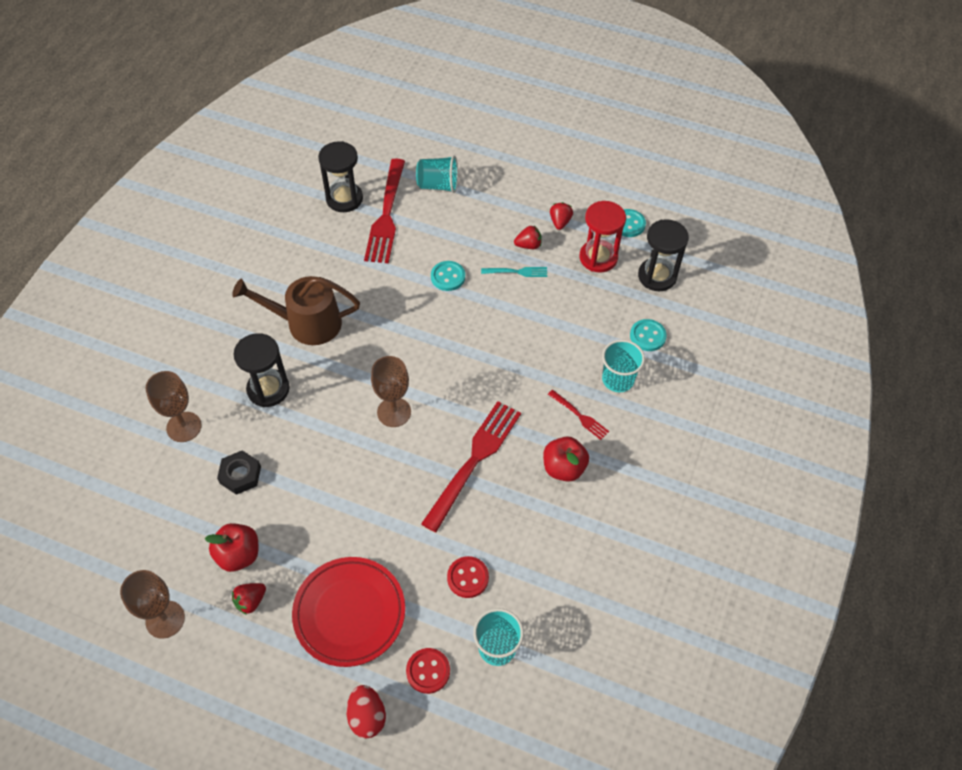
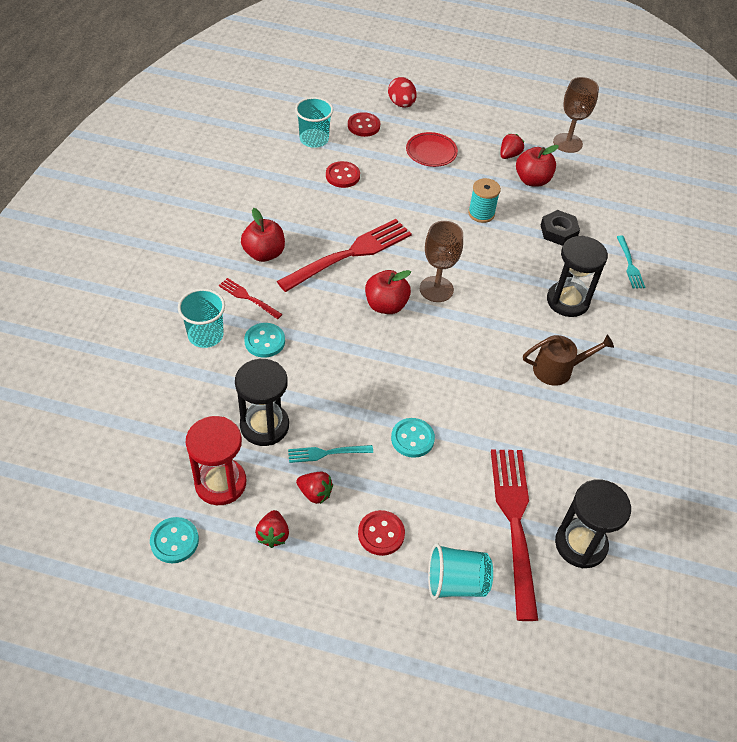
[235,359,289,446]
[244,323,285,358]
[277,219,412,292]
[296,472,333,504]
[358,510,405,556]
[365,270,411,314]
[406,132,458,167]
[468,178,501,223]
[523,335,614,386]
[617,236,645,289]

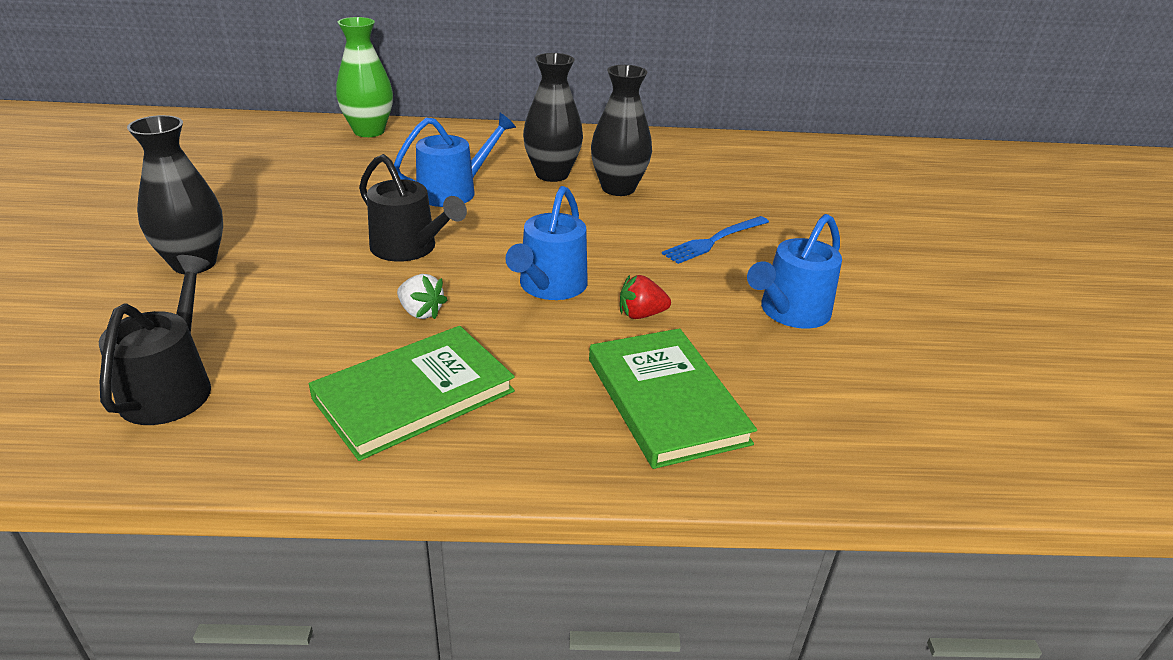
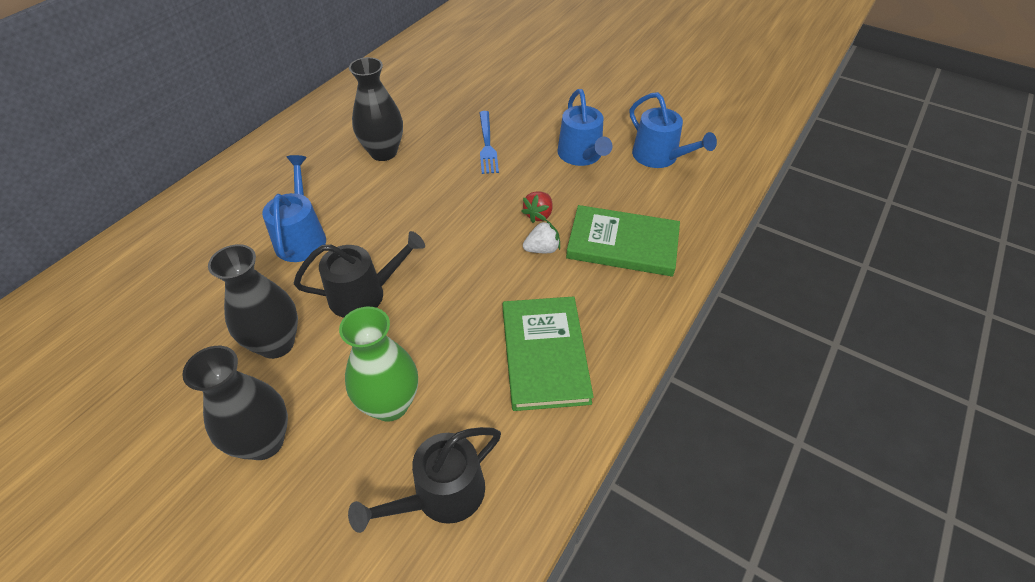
[208,244,298,359]
[339,307,418,422]
[348,427,501,533]
[523,220,560,253]
[630,92,717,168]

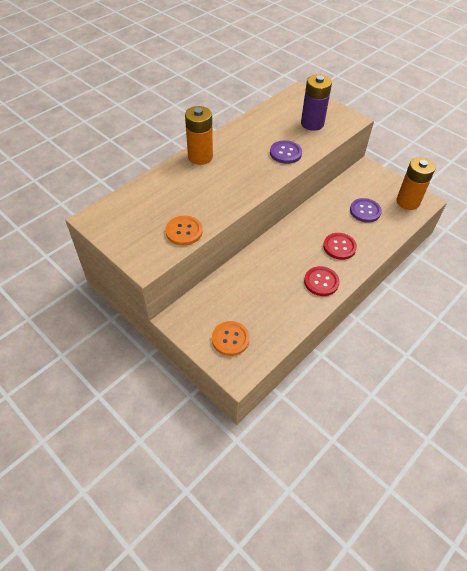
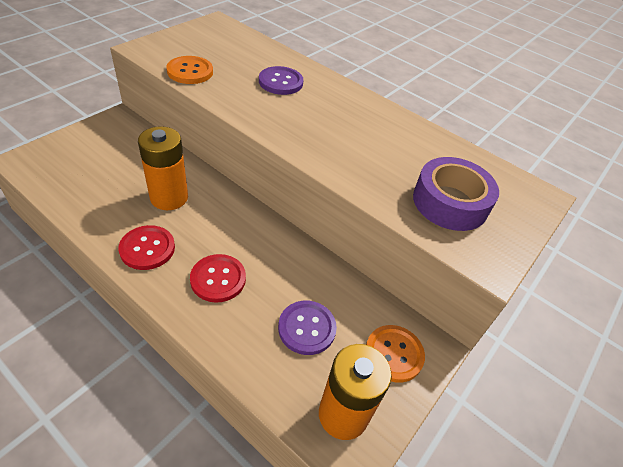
[138,126,188,210]
[259,66,303,95]
[366,325,425,383]
[413,157,499,231]

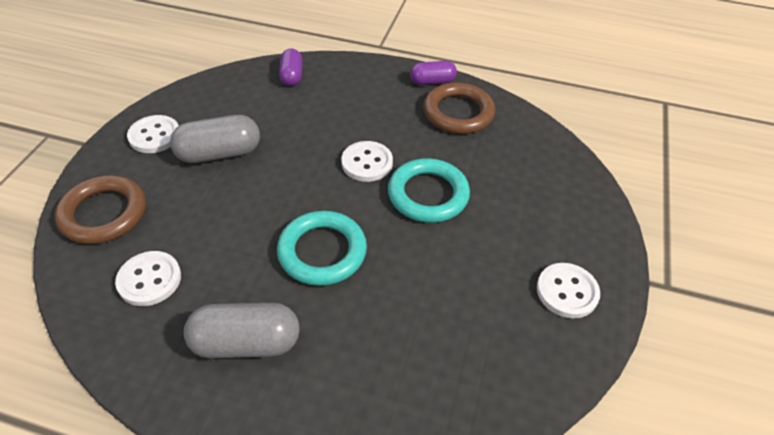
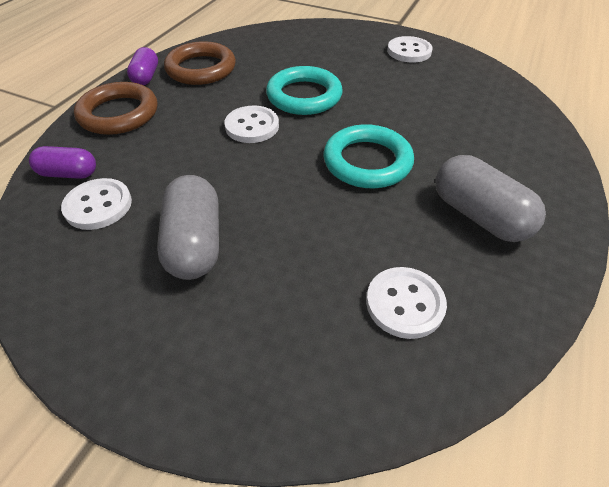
[61,178,132,230]
[74,82,157,135]
[435,155,546,242]

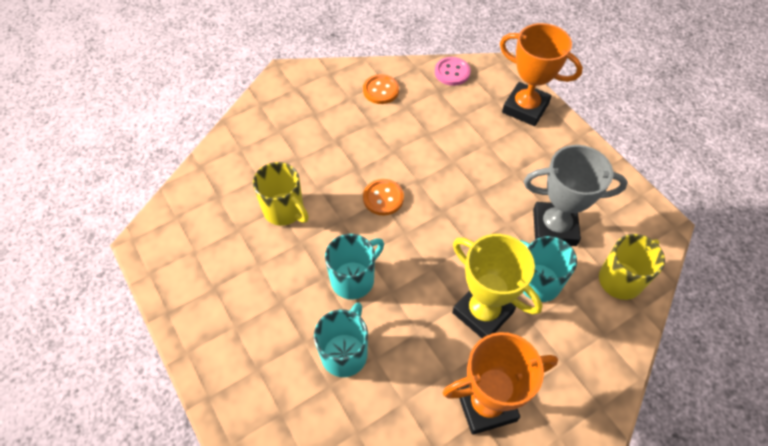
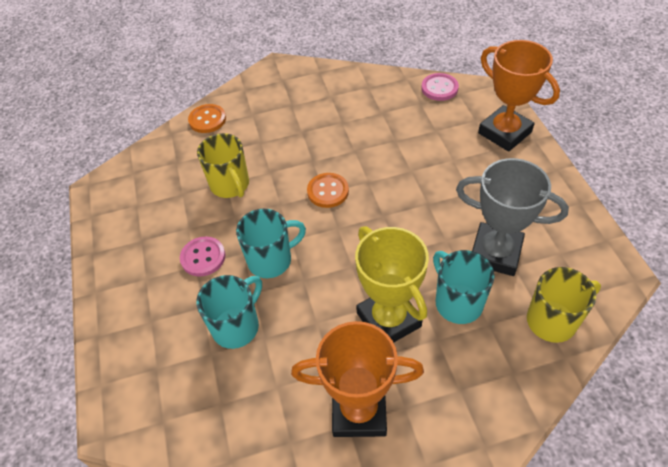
[180,236,225,277]
[188,104,226,133]

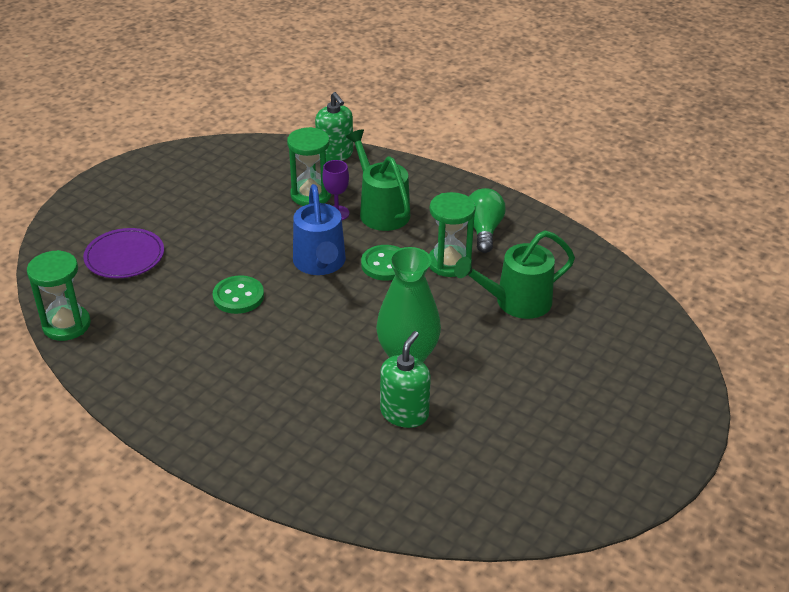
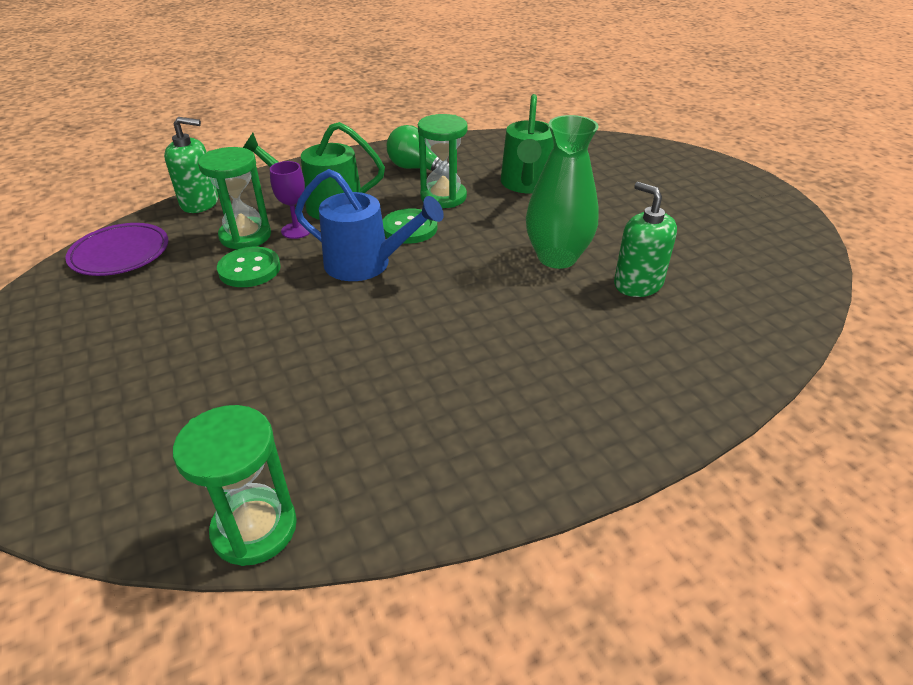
[65,223,168,276]
[217,247,280,287]

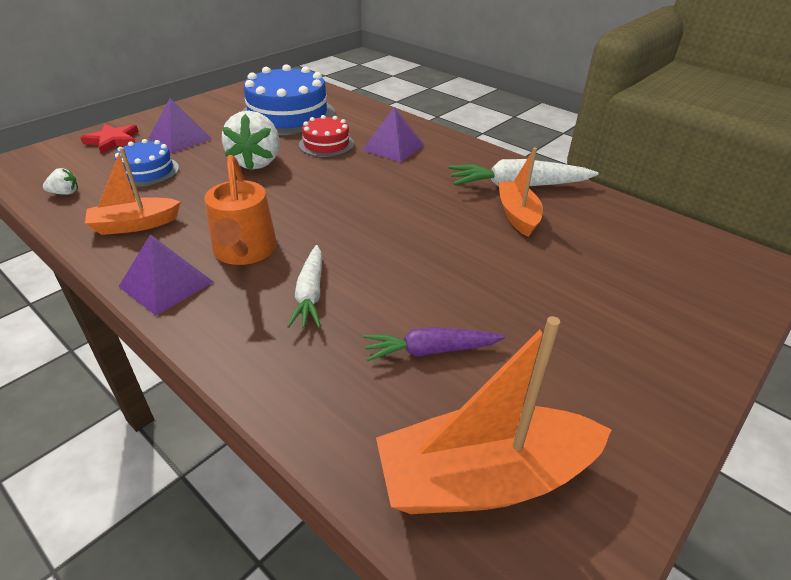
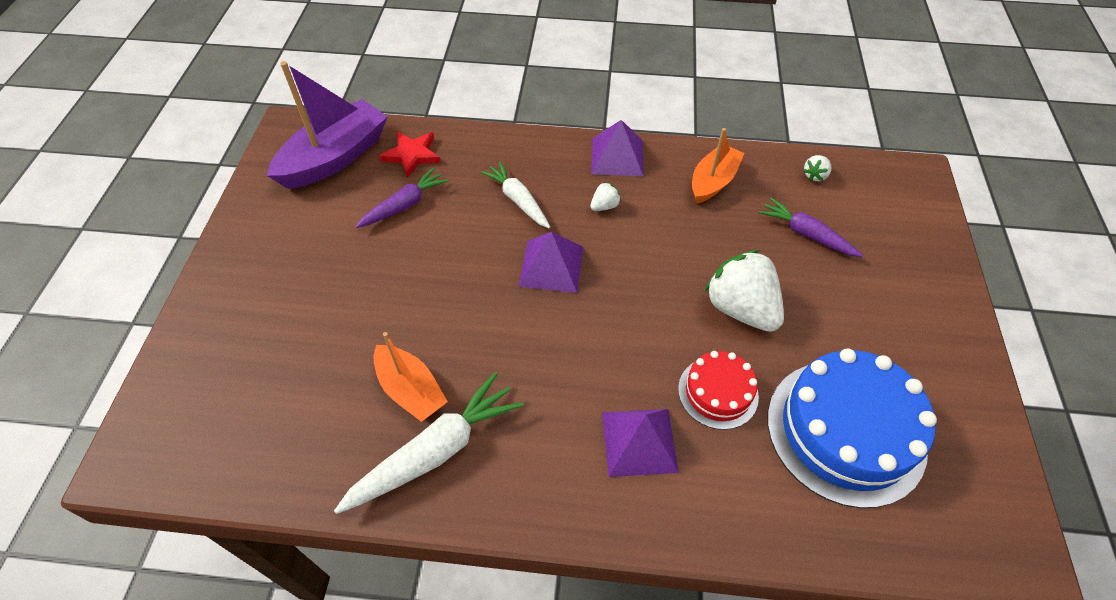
[267,61,388,189]
[379,132,441,178]
[518,232,583,293]
[590,182,621,211]
[759,197,863,257]

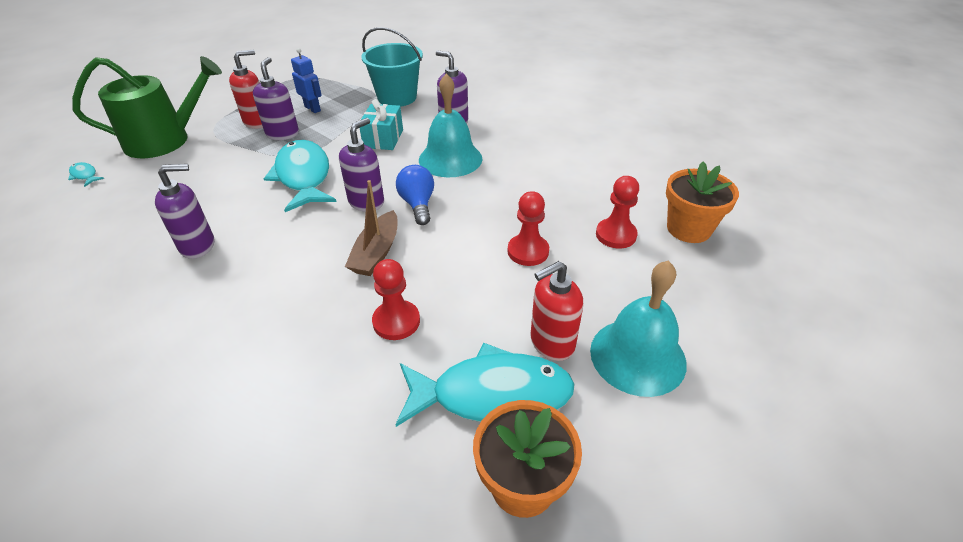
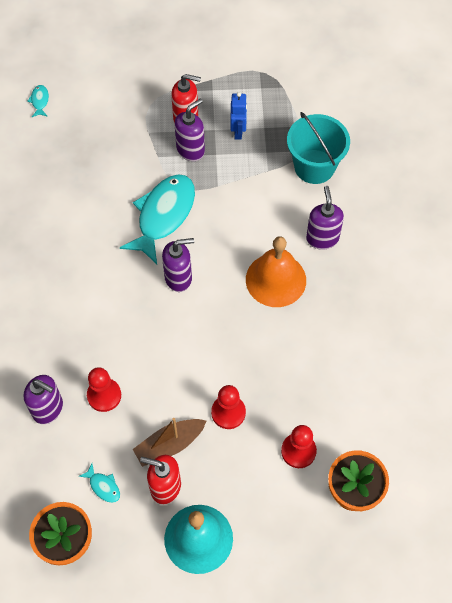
[24,375,63,424]
[79,464,120,503]
[133,418,206,467]
[246,236,306,307]
[72,56,222,158] (first image)
[360,99,403,150] (first image)
[396,165,434,225] (first image)

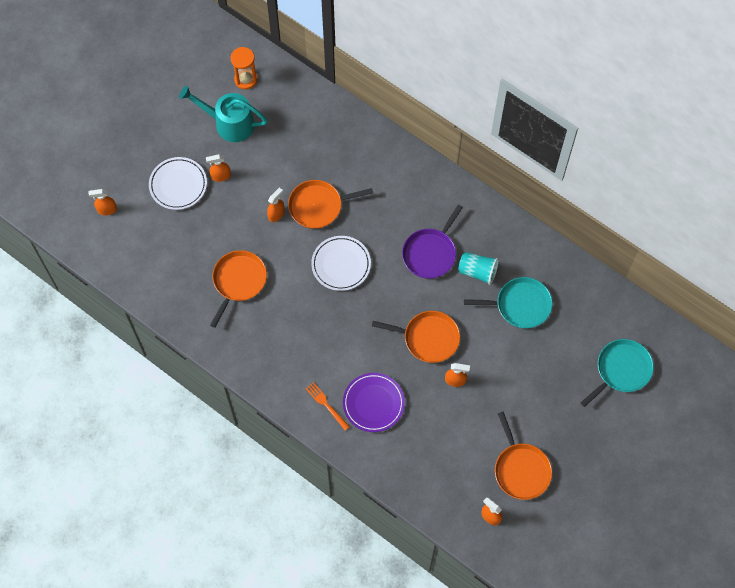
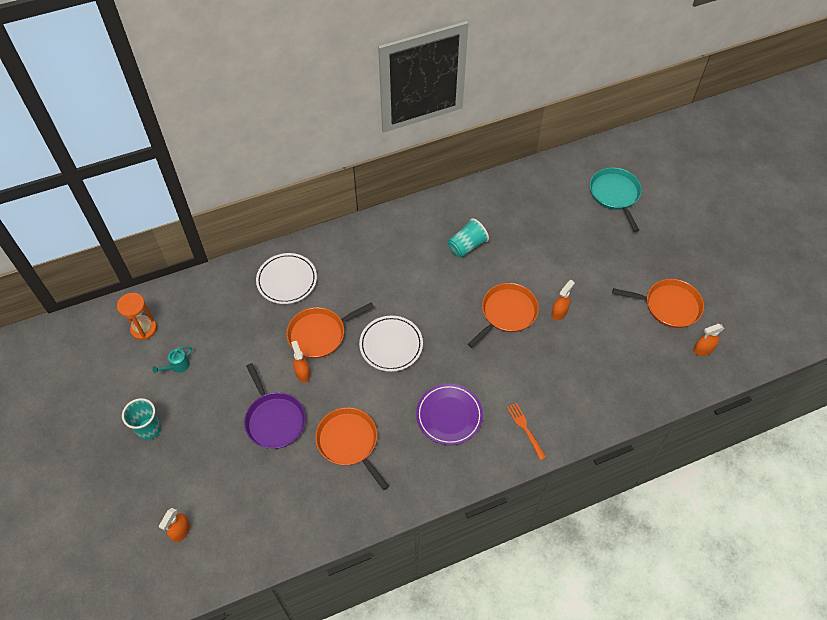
[122,398,161,440]
[152,346,192,373]
[244,363,306,449]
[256,253,317,304]
[287,302,374,358]
[416,384,483,445]
[507,403,547,460]
[206,154,231,182] (first image)
[464,277,552,328] (first image)

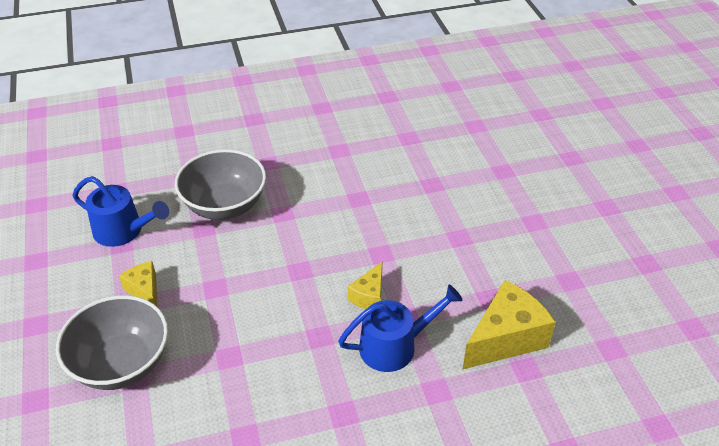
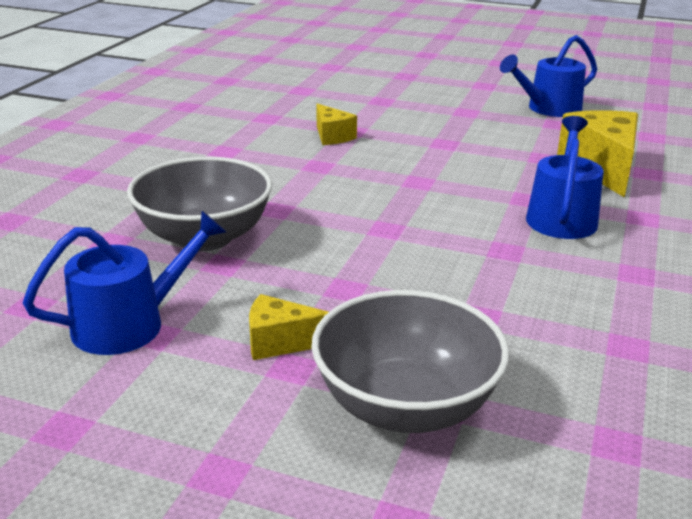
[317,103,357,145]
[500,35,597,117]

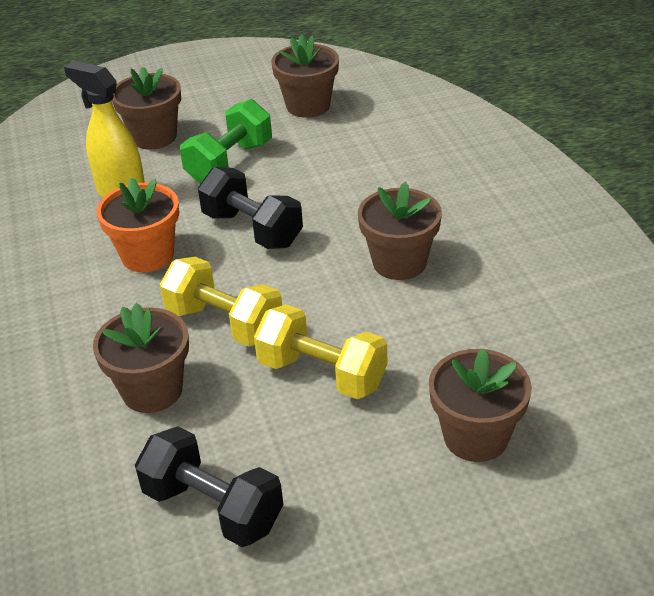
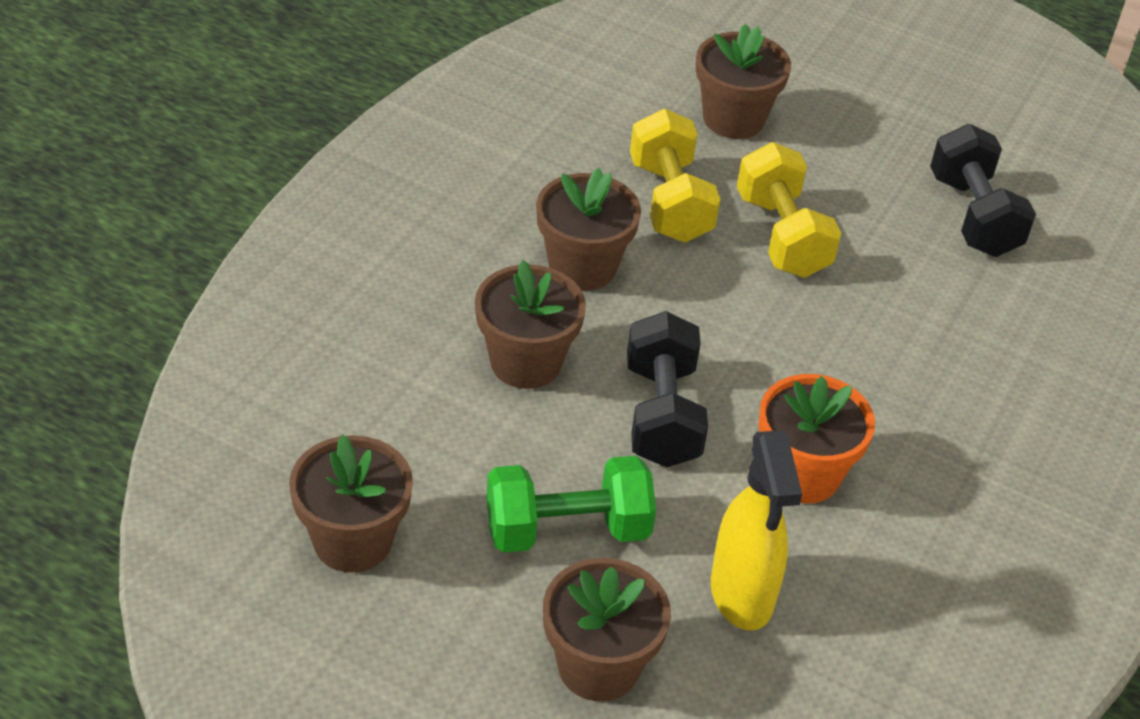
[475,260,586,389]
[630,109,720,243]

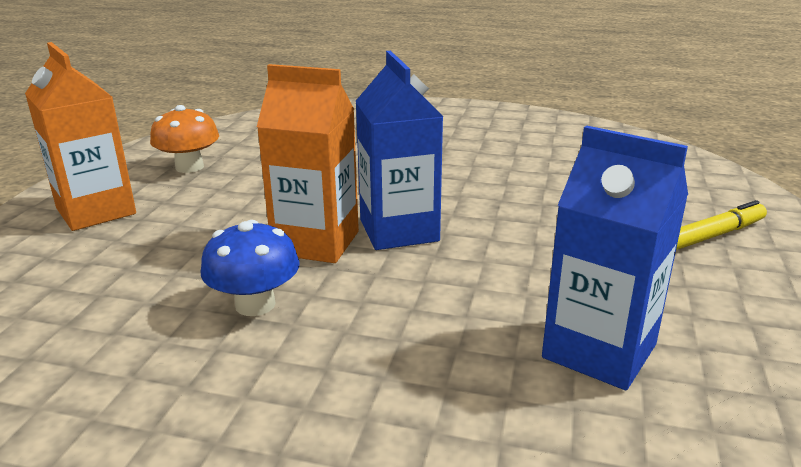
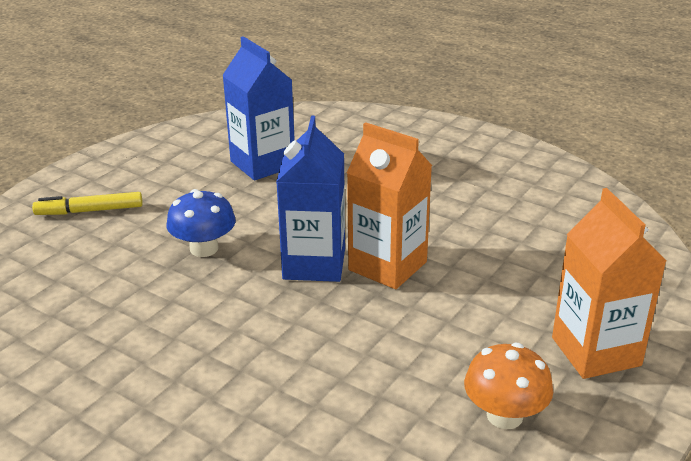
[167,189,236,257]

